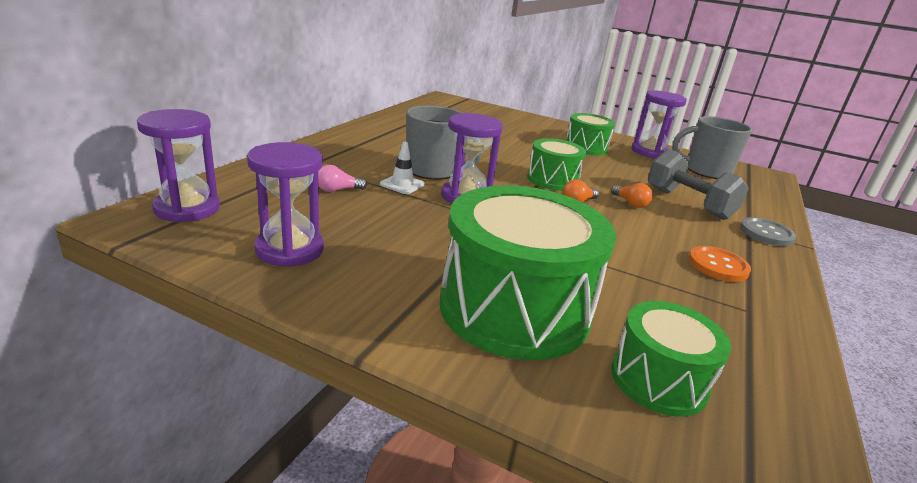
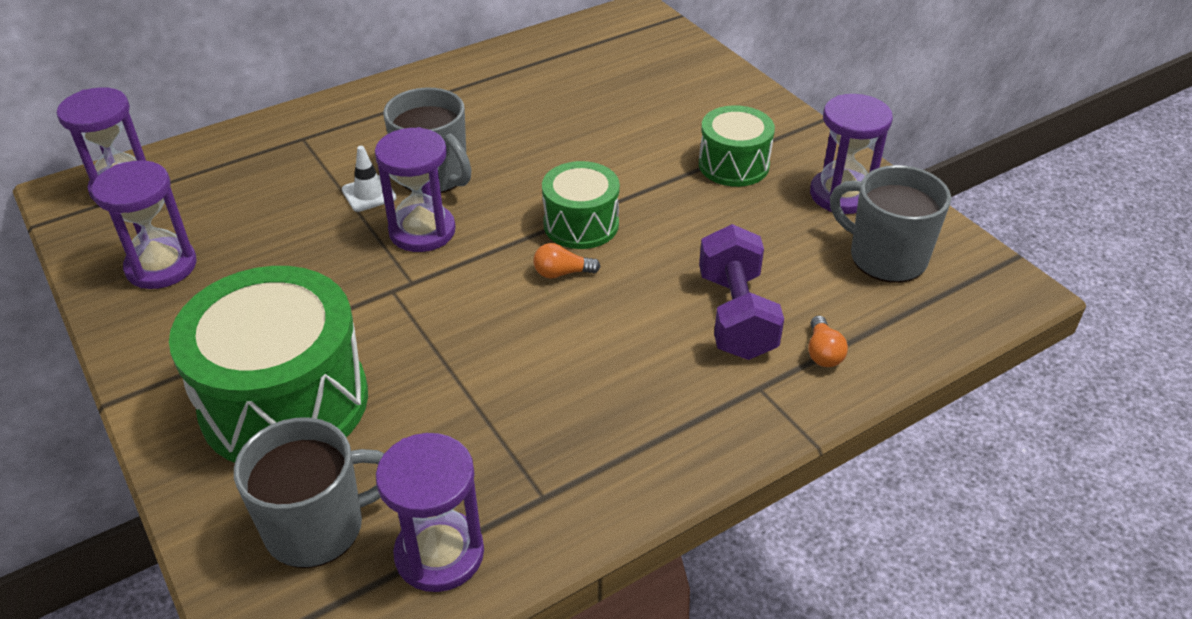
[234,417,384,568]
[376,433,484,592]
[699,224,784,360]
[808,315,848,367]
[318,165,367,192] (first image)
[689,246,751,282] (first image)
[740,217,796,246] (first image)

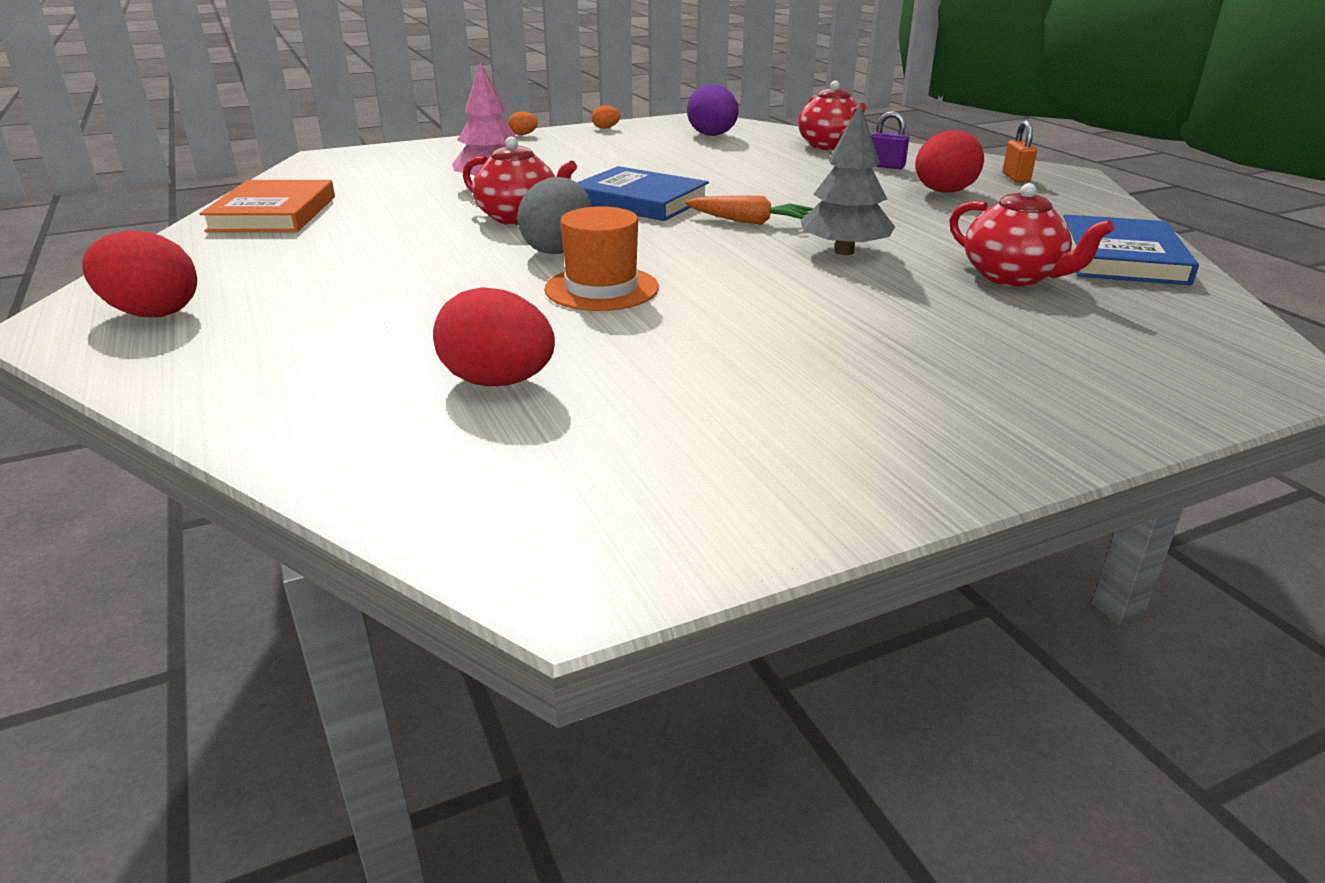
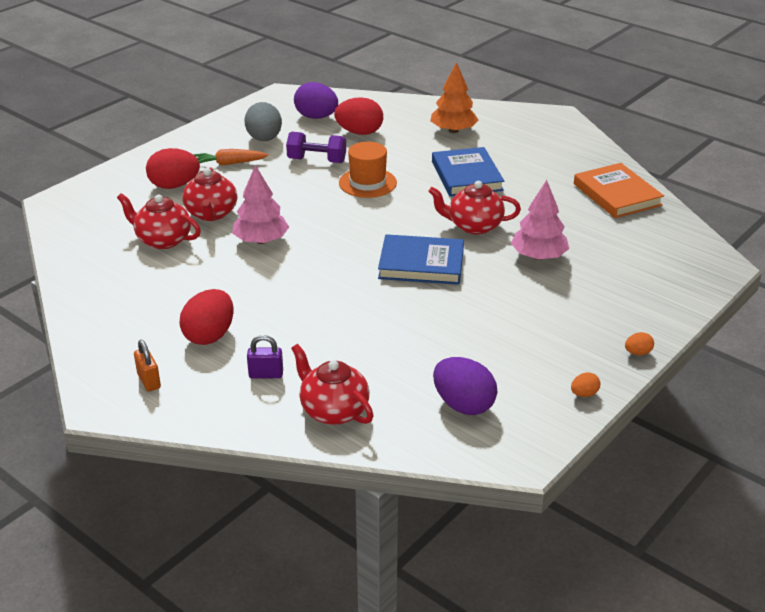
[146,148,200,189]
[182,167,237,221]
[193,149,269,166]
[232,165,289,244]
[244,102,282,141]
[286,132,346,163]
[294,82,338,119]
[430,62,478,133]
[432,147,504,197]

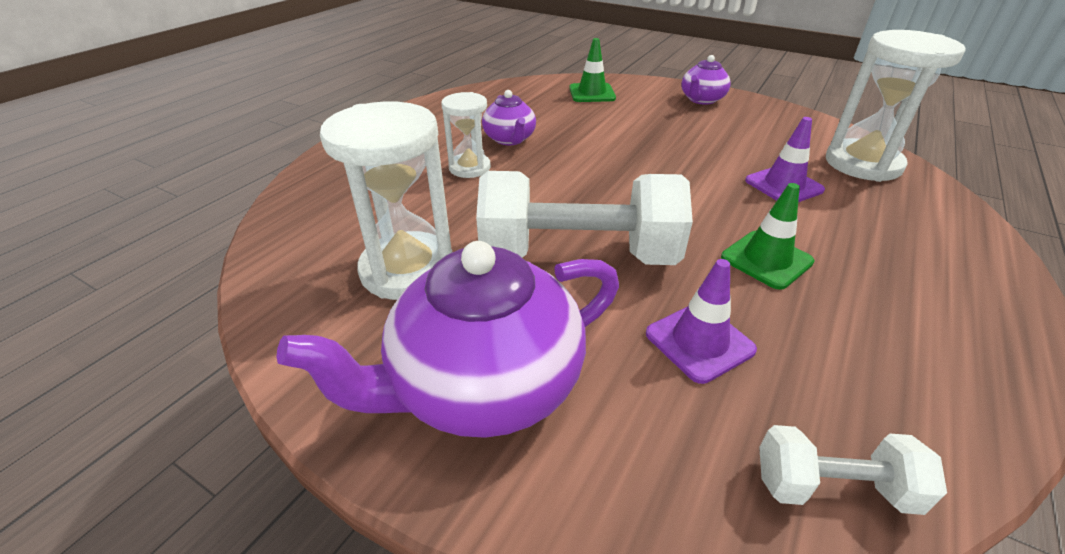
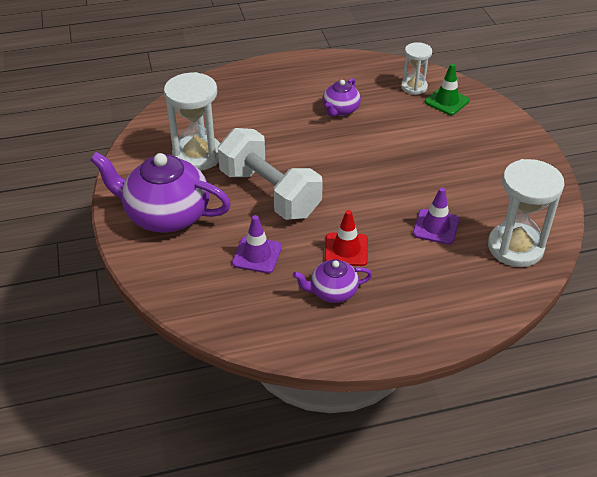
[293,259,372,303]
[325,210,368,266]
[401,42,432,95]
[759,425,947,515] (first image)

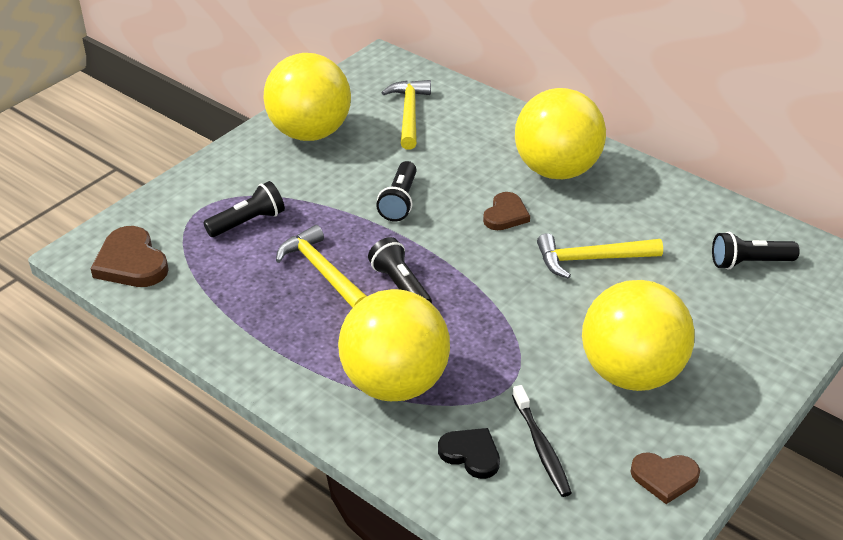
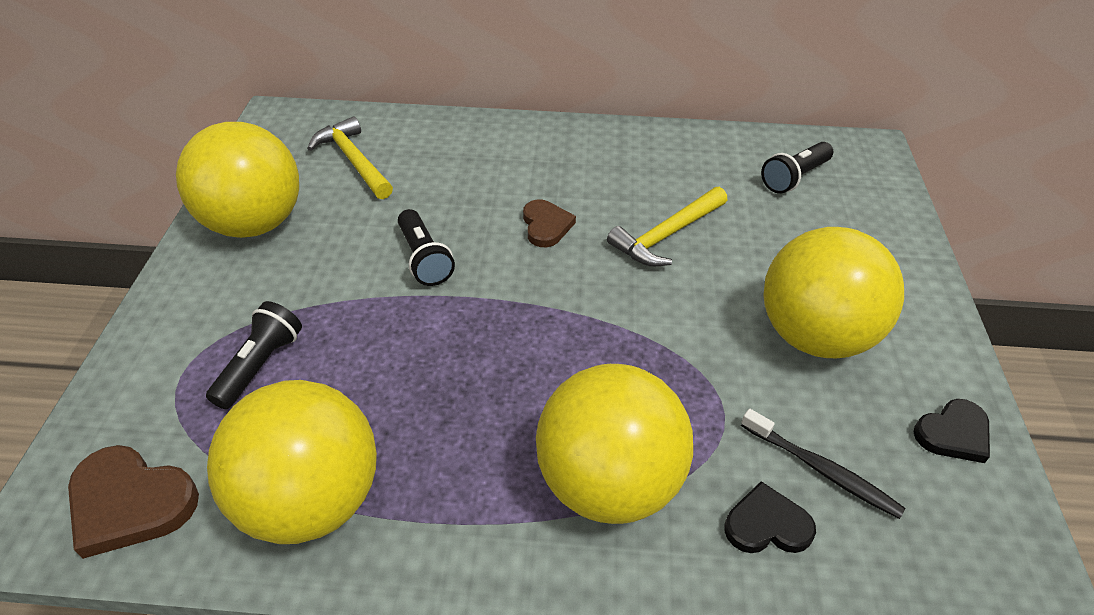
[207,380,377,544]
[914,399,990,463]
[276,225,367,308] (first image)
[368,237,432,304] (first image)

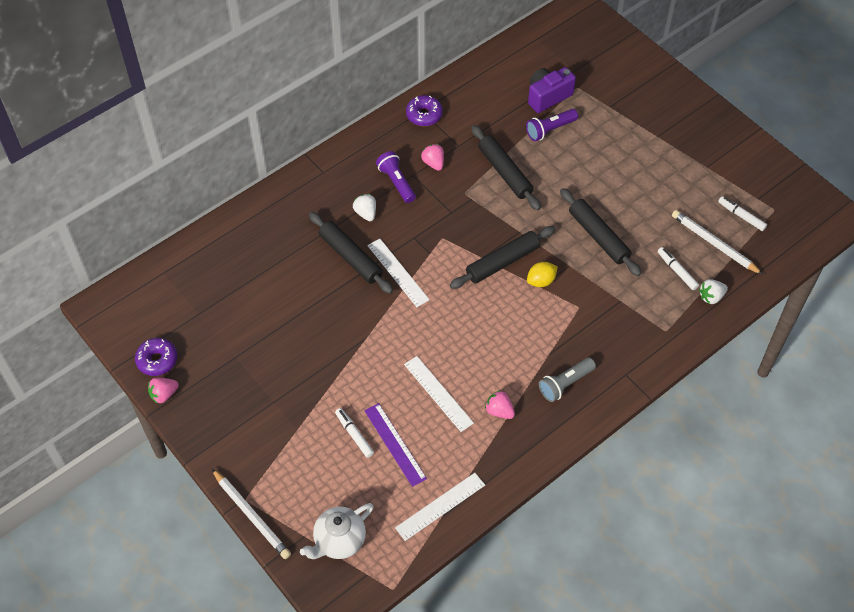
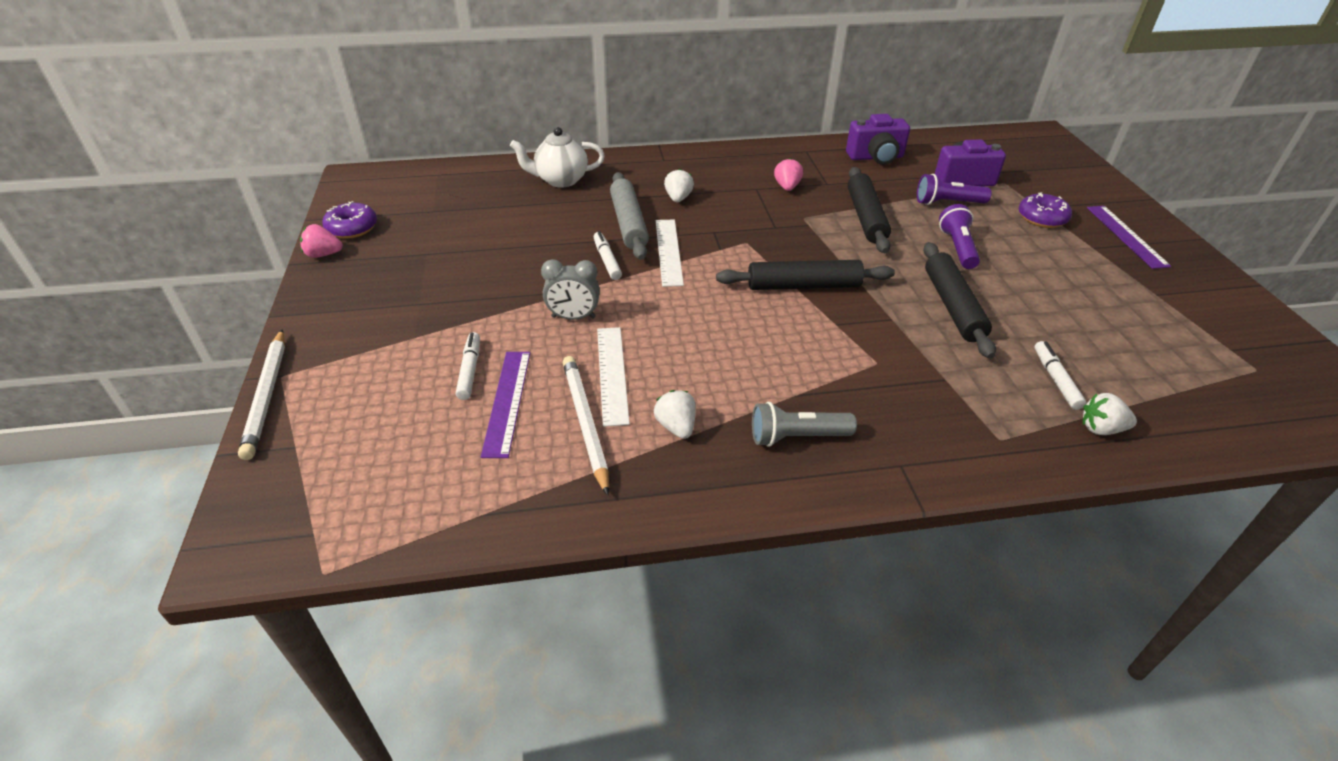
[510,127,605,188]
[541,259,600,320]
[563,356,609,496]
[594,231,622,280]
[610,172,649,260]
[654,390,696,439]
[846,114,910,165]
[939,204,980,269]
[1019,192,1072,228]
[1087,206,1171,269]
[395,473,485,541] (first image)
[527,262,558,287] (first image)

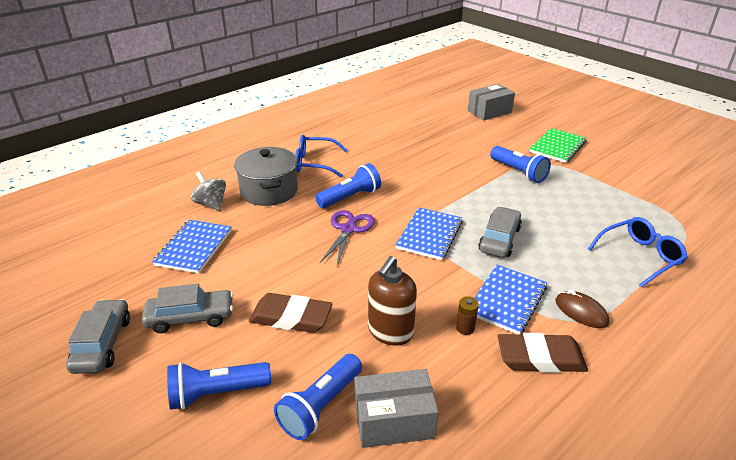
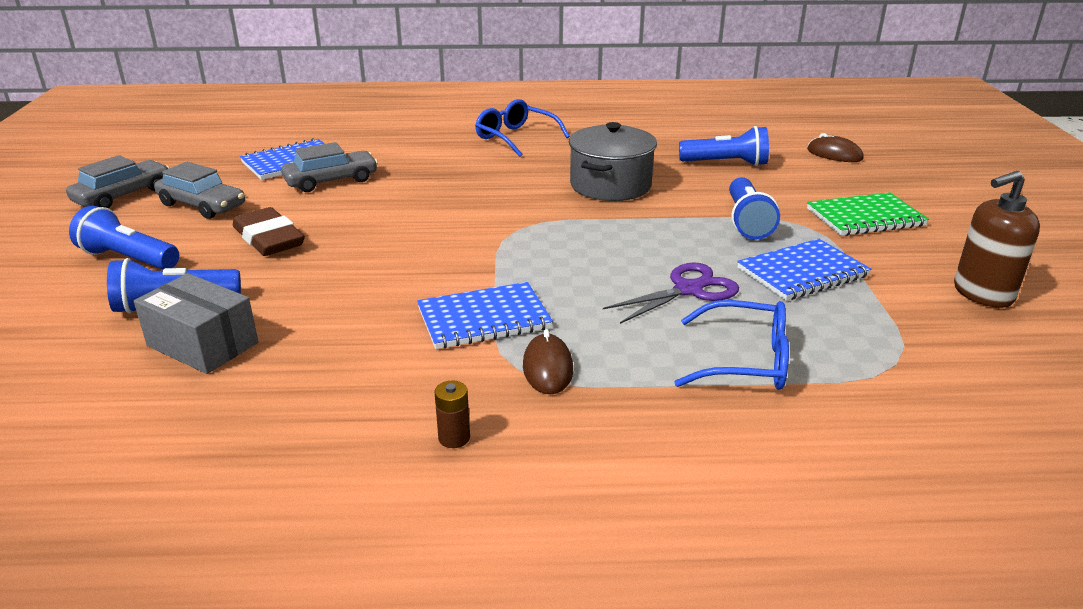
[281,142,378,192]
[434,381,470,448]
[569,122,657,201]
[603,262,739,324]
[679,126,769,166]
[737,239,871,301]
[807,133,863,162]
[954,171,1040,308]
[191,171,226,211] (first image)
[497,333,588,373] (first image)

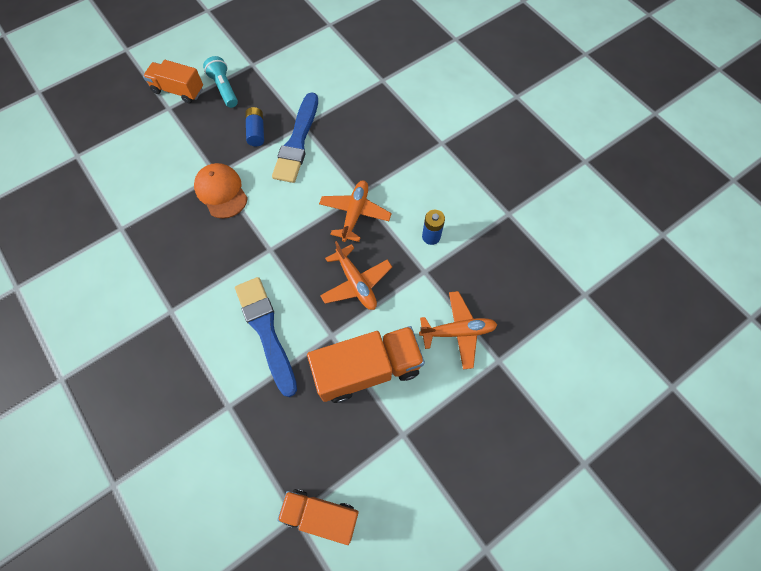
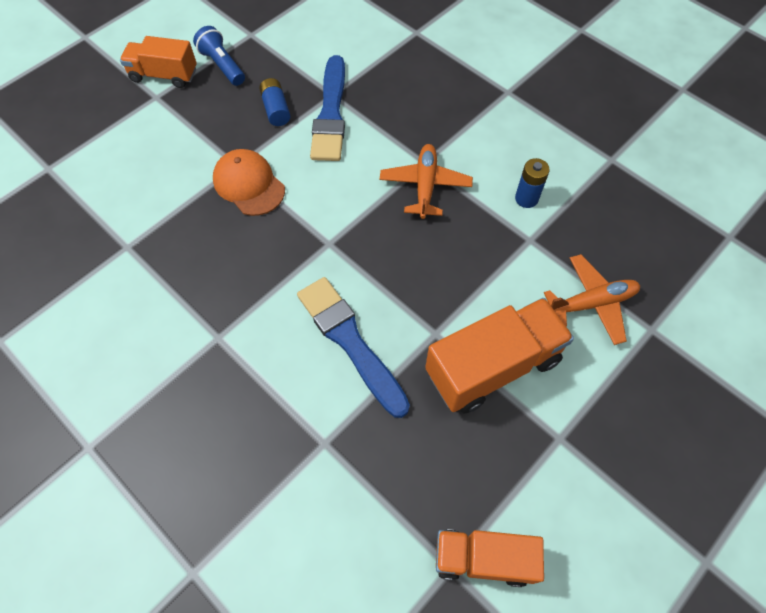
[193,26,245,86]
[320,241,392,310] (first image)

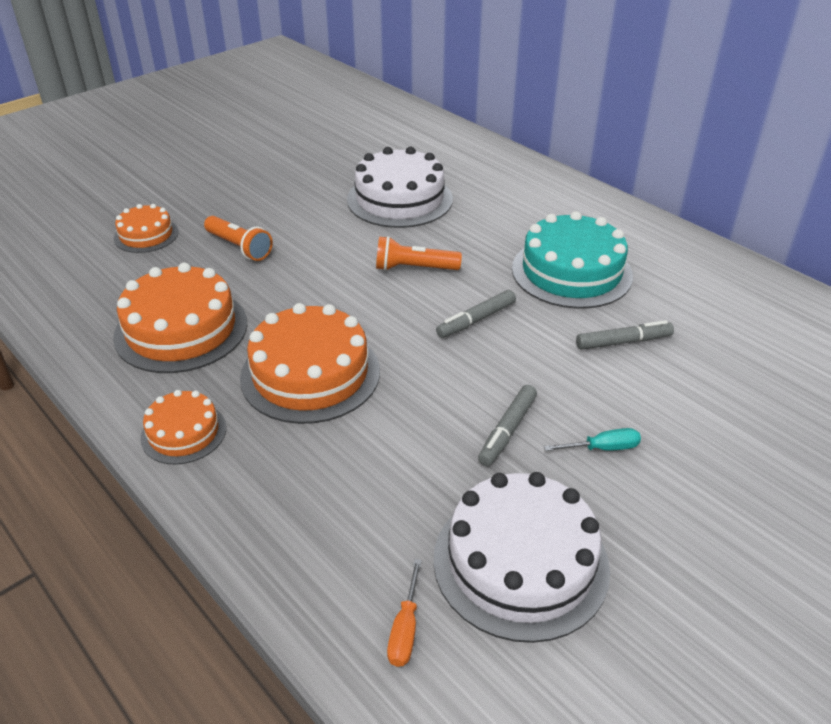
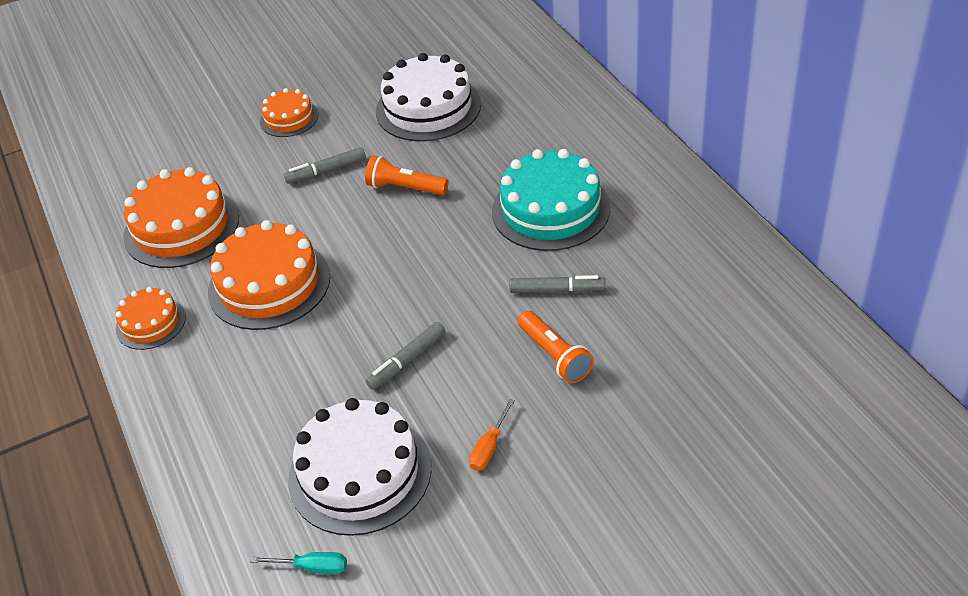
[250,552,347,574]
[260,88,318,137]
[284,147,366,184]
[469,399,515,471]
[518,311,594,383]

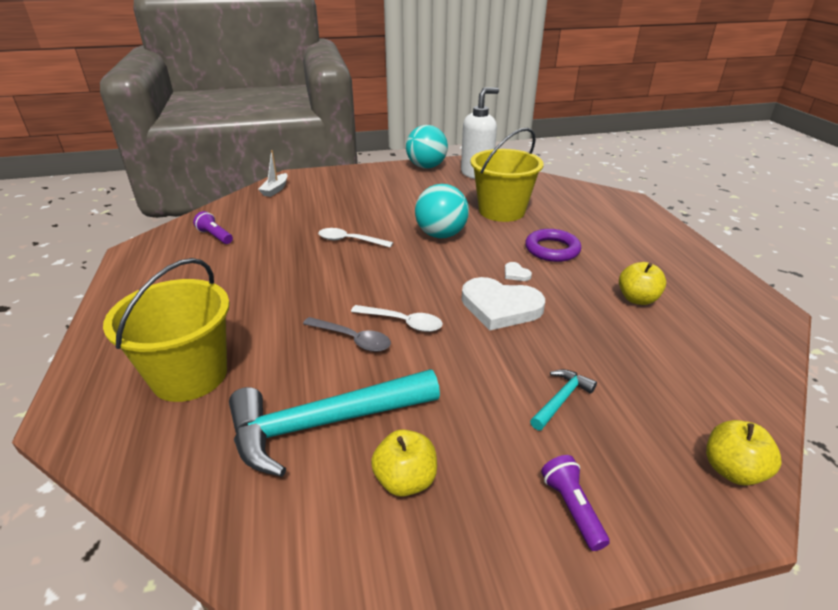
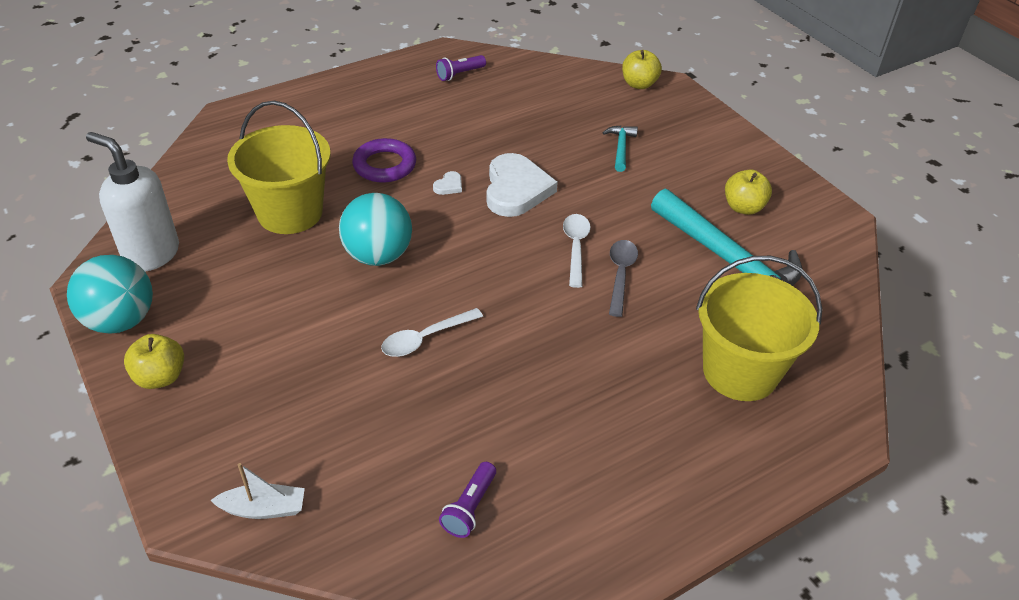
[124,334,184,389]
[381,308,483,357]
[436,55,486,81]
[602,126,638,172]

